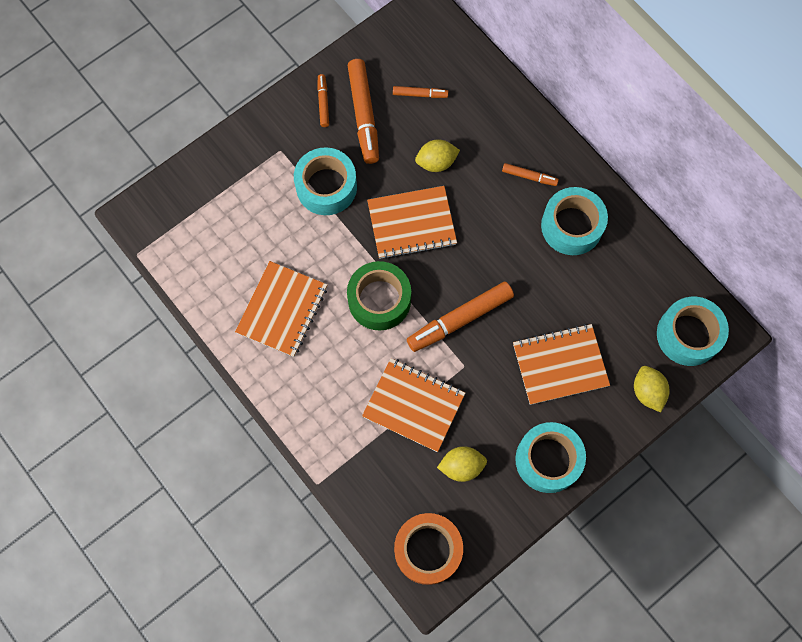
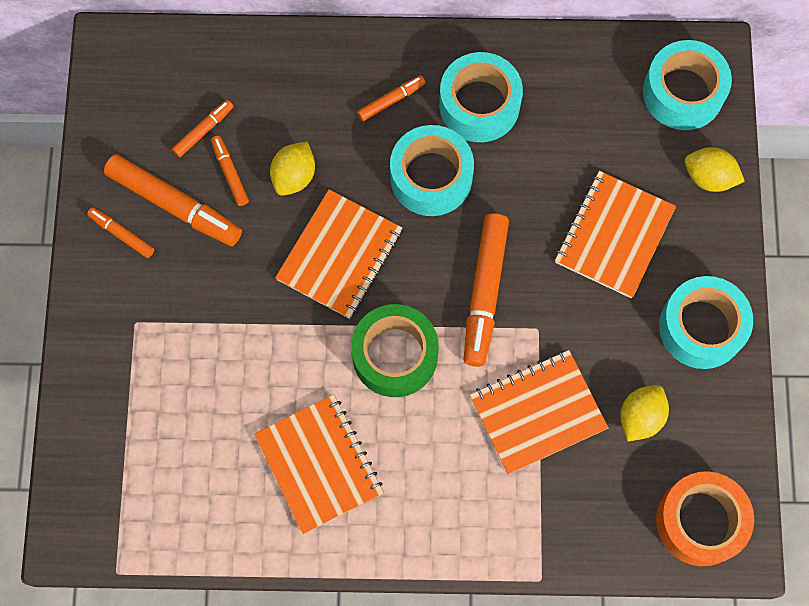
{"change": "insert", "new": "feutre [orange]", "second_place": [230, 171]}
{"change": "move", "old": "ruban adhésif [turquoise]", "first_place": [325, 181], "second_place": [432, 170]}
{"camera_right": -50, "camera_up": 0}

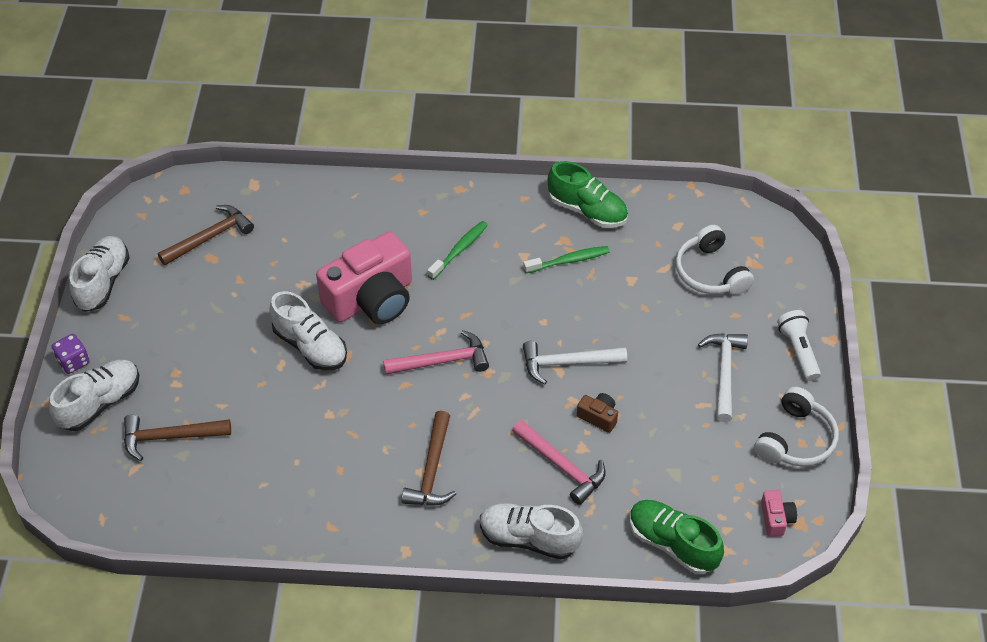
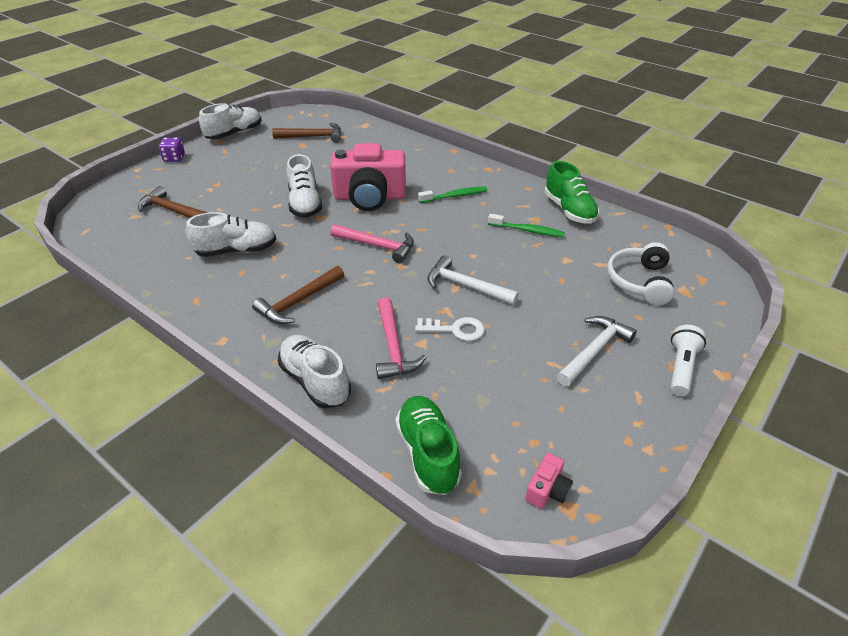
{"change": "delete", "old": "casque audio [blanc]", "first_place": [796, 427]}
{"change": "move", "old": "chaussure [blanc]", "first_place": [94, 395], "second_place": [231, 234]}
{"change": "replace", "old": "appareil photo [marron]", "new": "clé [blanc]", "first_place": [597, 413], "second_place": [450, 329]}
{"camera_right": 35, "camera_up": -10}

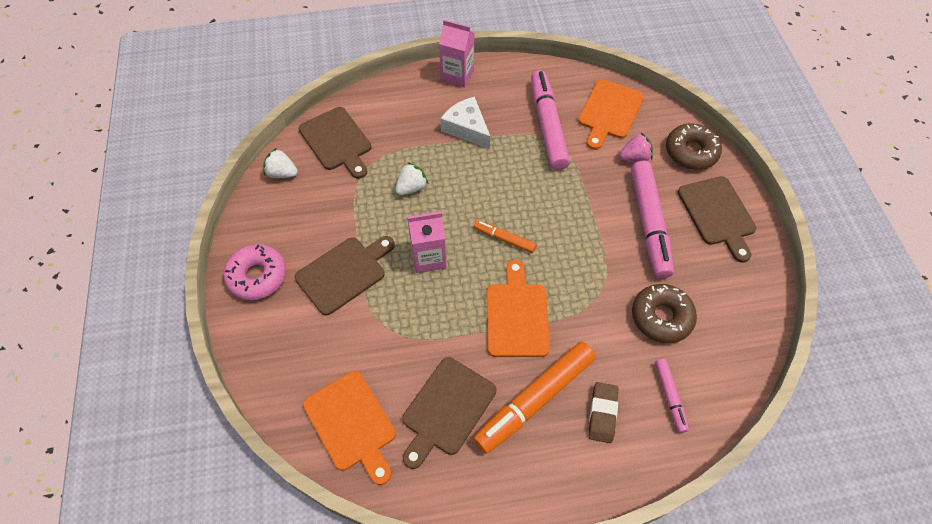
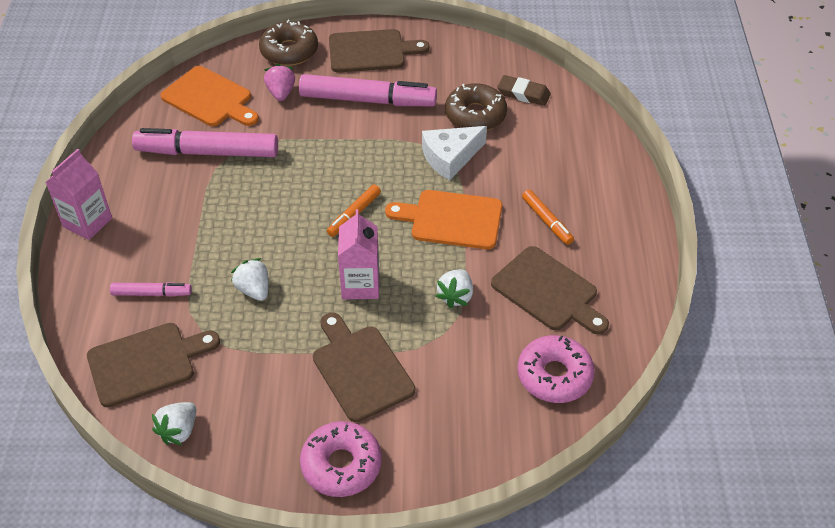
{"change": "insert", "new": "fraise [blanc]", "second_place": [454, 289]}
{"change": "move", "old": "fromage [blanc]", "first_place": [465, 123], "second_place": [454, 153]}
{"change": "move", "old": "gomme [marron]", "first_place": [603, 412], "second_place": [524, 90]}
{"change": "move", "old": "feutre [rose]", "first_place": [672, 396], "second_place": [151, 289]}
{"change": "replace", "old": "planche à découper [orange]", "new": "beignet [rose]", "first_place": [349, 428], "second_place": [556, 369]}
{"change": "resize", "old": "feutre [orange]", "first_place": [534, 398], "second_place": [548, 217], "factor": 0.5}
{"camera_right": -80, "camera_up": -10}

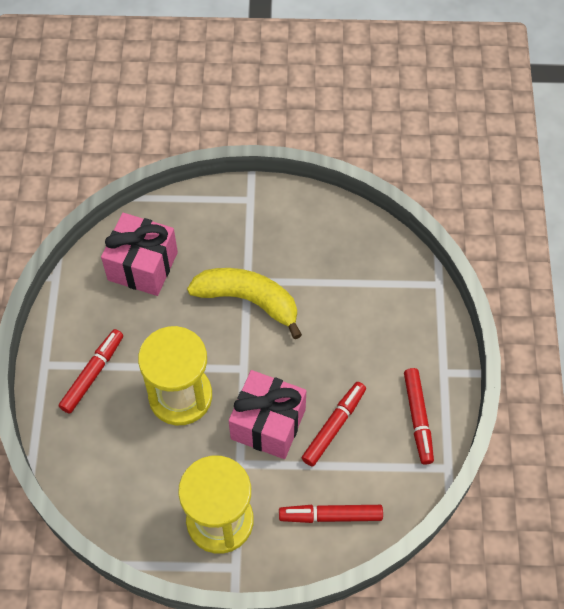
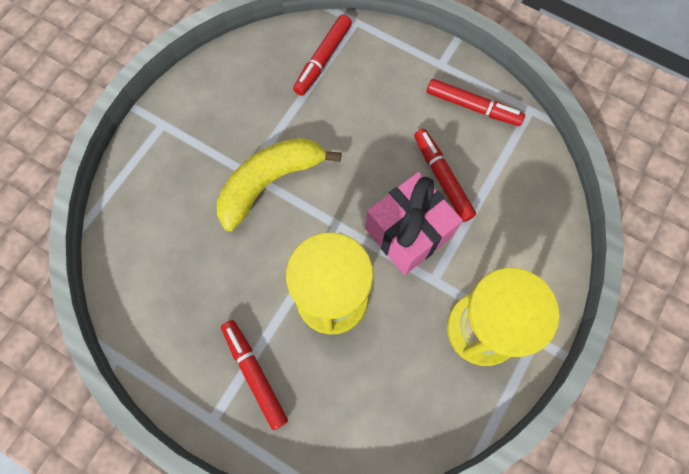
{"change": "delete", "old": "cadeau [rose]", "first_place": [139, 254]}
{"change": "move", "old": "feutre [rouge]", "first_place": [331, 514], "second_place": [322, 55]}
{"camera_right": -60, "camera_up": 10}

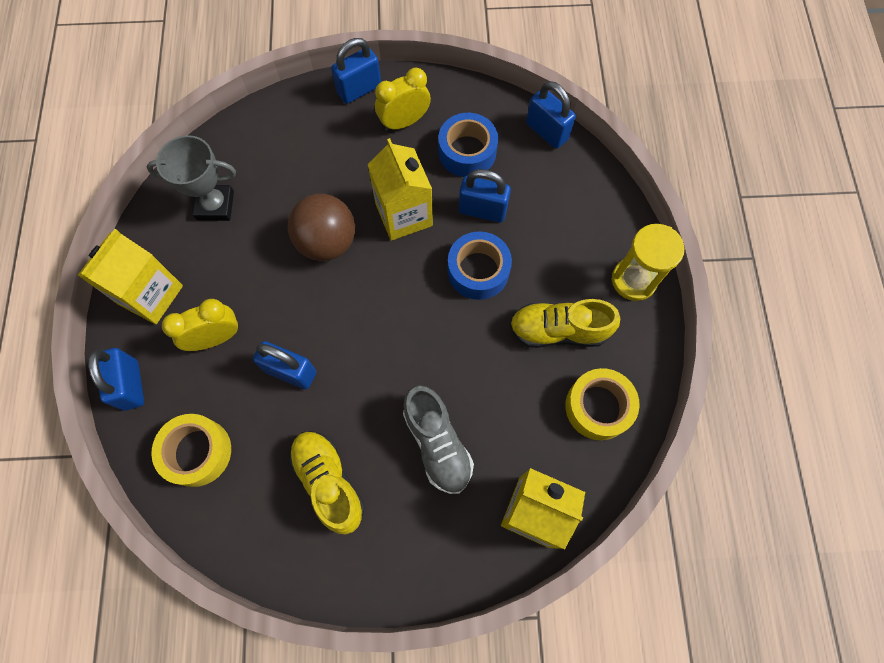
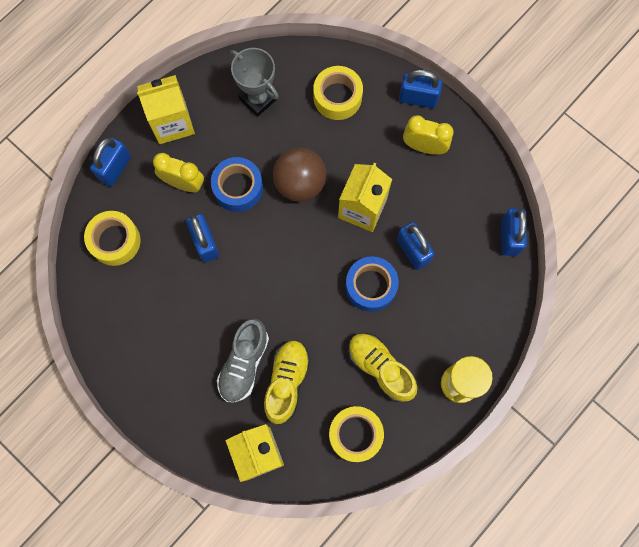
{"change": "insert", "new": "ruban adhésif [jaune]", "second_place": [338, 93]}
{"change": "move", "old": "chaussure [jaune]", "first_place": [326, 482], "second_place": [287, 382]}
{"change": "move", "old": "ruban adhésif [bleu]", "first_place": [468, 145], "second_place": [237, 184]}
{"camera_right": 45, "camera_up": 5}

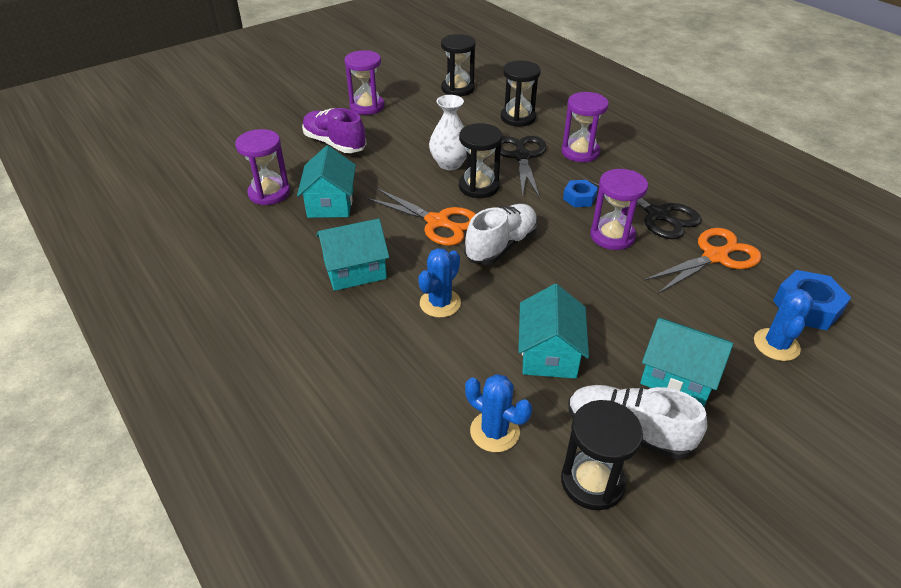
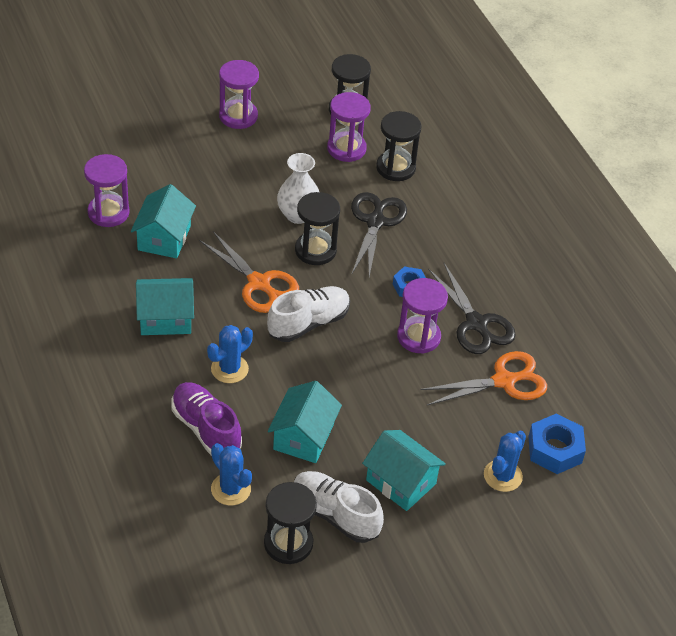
{"change": "move", "old": "chaussure [violet]", "first_place": [334, 130], "second_place": [206, 419]}
{"change": "move", "old": "sablier [violet]", "first_place": [585, 127], "second_place": [349, 127]}
{"camera_right": 10, "camera_up": 5}

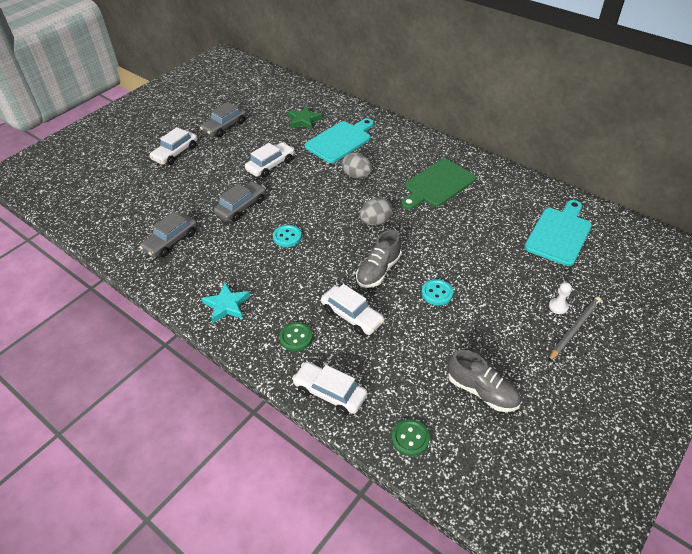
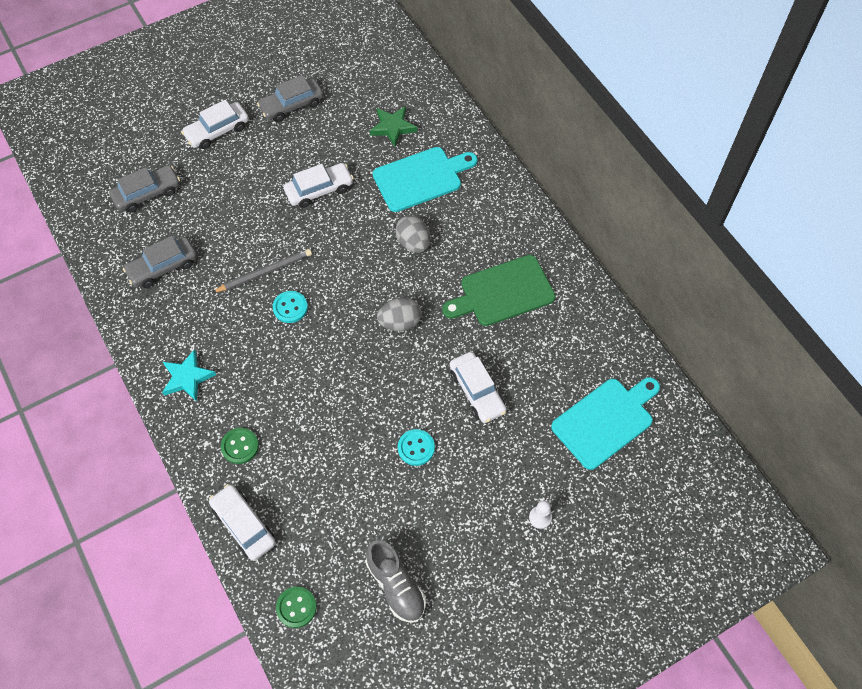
{"change": "delete", "old": "chaussure [gris]", "first_place": [379, 259]}
{"change": "move", "old": "voiture [gris]", "first_place": [240, 201], "second_place": [144, 189]}
{"change": "move", "old": "voiture [blanc]", "first_place": [353, 309], "second_place": [478, 387]}
{"change": "move", "old": "crayon [gris]", "first_place": [574, 329], "second_place": [262, 271]}
{"camera_right": 20, "camera_up": 15}

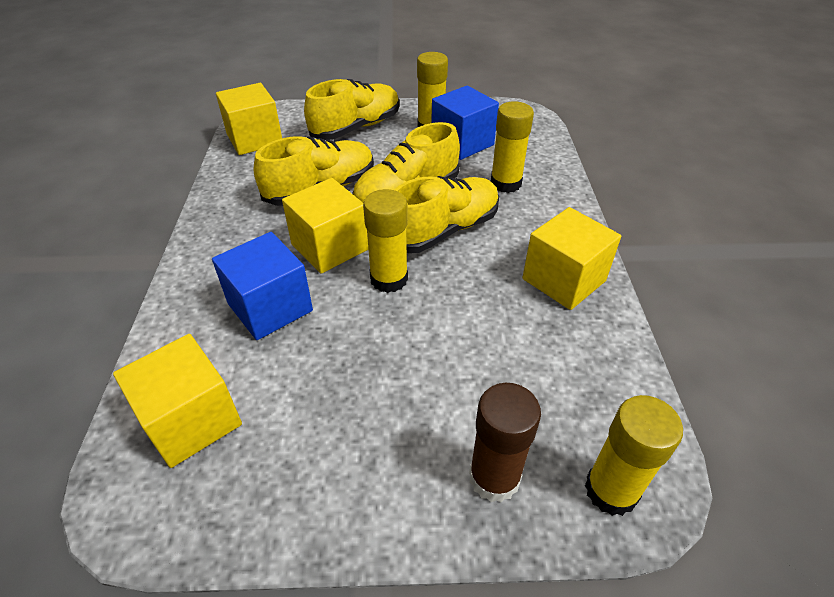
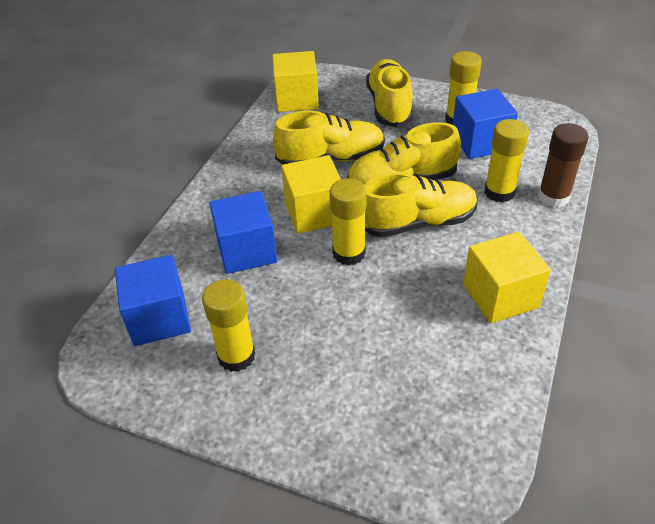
{"change": "move", "old": "bâton de colle [marron]", "first_place": [505, 443], "second_place": [563, 165]}
{"change": "move", "old": "bâton de colle [jaune]", "first_place": [634, 455], "second_place": [228, 325]}
{"change": "recolor", "old": "cube [jaune]", "new": "cube [bleu]", "first_place": [177, 401], "second_place": [153, 300]}
{"change": "rotate", "old": "chaussure [jaune]", "first_place": [352, 109], "second_place": [389, 93], "degrees": -75}
{"camera_right": 25, "camera_up": 0}

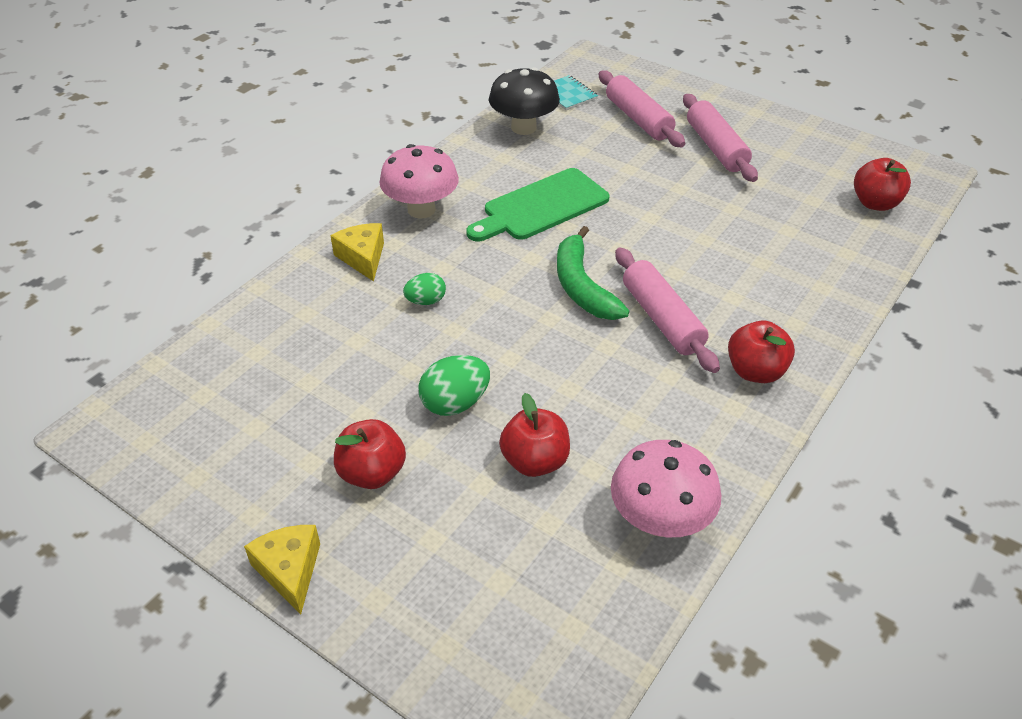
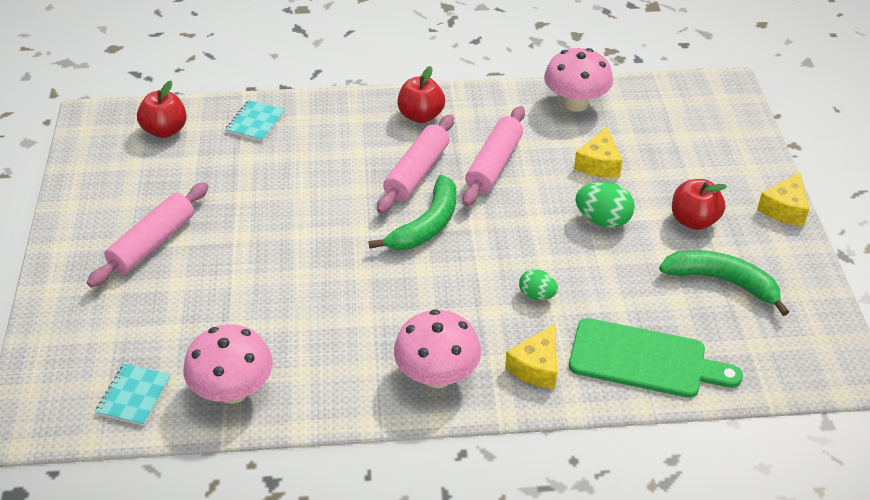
{"change": "insert", "new": "carnet [turquoise]", "second_place": [255, 121]}
{"change": "insert", "new": "banane [vert]", "second_place": [724, 283]}
{"change": "move", "old": "planche à découper [vert]", "first_place": [537, 204], "second_place": [656, 358]}
{"change": "move", "old": "rouleau à pâtisserie [rose]", "first_place": [642, 108], "second_place": [493, 156]}
{"change": "replace", "old": "pomme [rouge]", "new": "fromage [jaune]", "first_place": [534, 435], "second_place": [598, 152]}
{"change": "recolor", "old": "champignon [noir]", "new": "champignon [rose]", "first_place": [524, 101], "second_place": [228, 364]}
{"camera_right": -130, "camera_up": 0}

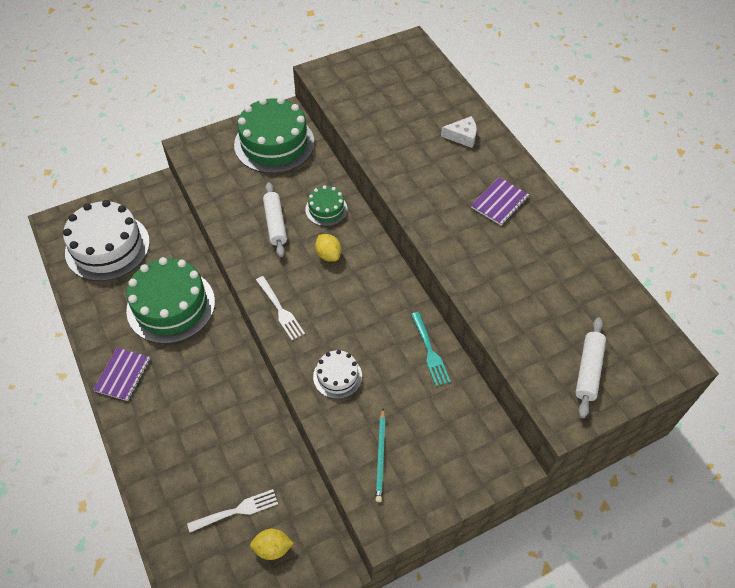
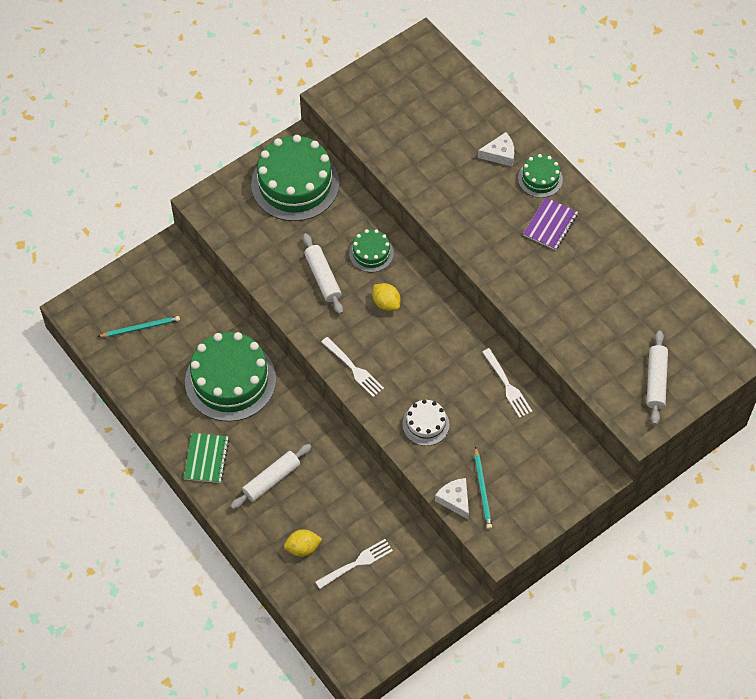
{"change": "insert", "new": "rouleau à pâtisserie [blanc]", "second_place": [271, 476]}
{"change": "insert", "new": "fromage [blanc]", "second_place": [452, 498]}
{"change": "insert", "new": "gâteau [vert]", "second_place": [540, 176]}
{"change": "move", "old": "citron [jaune]", "first_place": [272, 544], "second_place": [303, 543]}
{"change": "replace", "old": "gâteau [blanc]", "new": "crayon [turquoise]", "first_place": [106, 240], "second_place": [139, 326]}
{"change": "recolor", "old": "carnet [violet]", "new": "carnet [vert]", "first_place": [121, 374], "second_place": [206, 458]}
{"change": "recolor", "old": "fourchette [turquoise]", "new": "fourchette [blanc]", "first_place": [431, 349], "second_place": [507, 383]}
{"camera_right": -10, "camera_up": 5}

